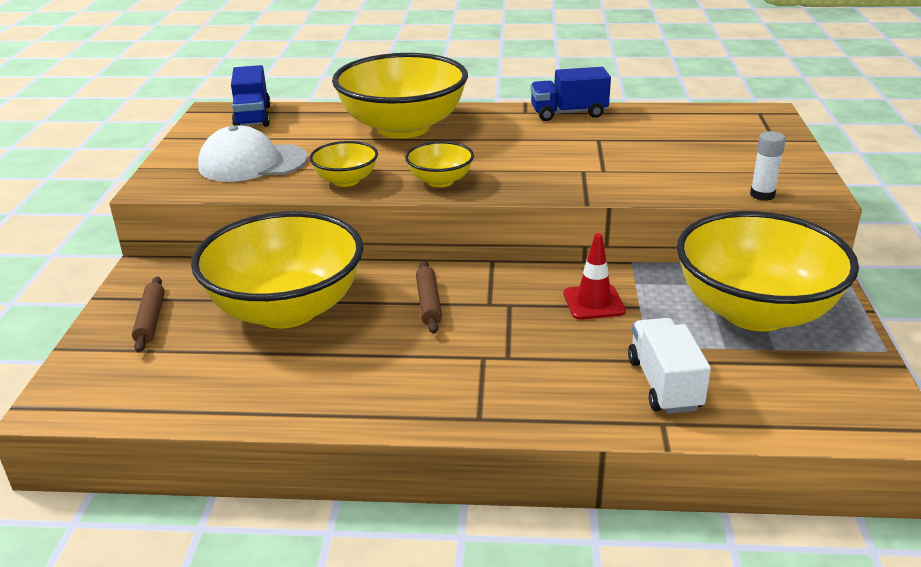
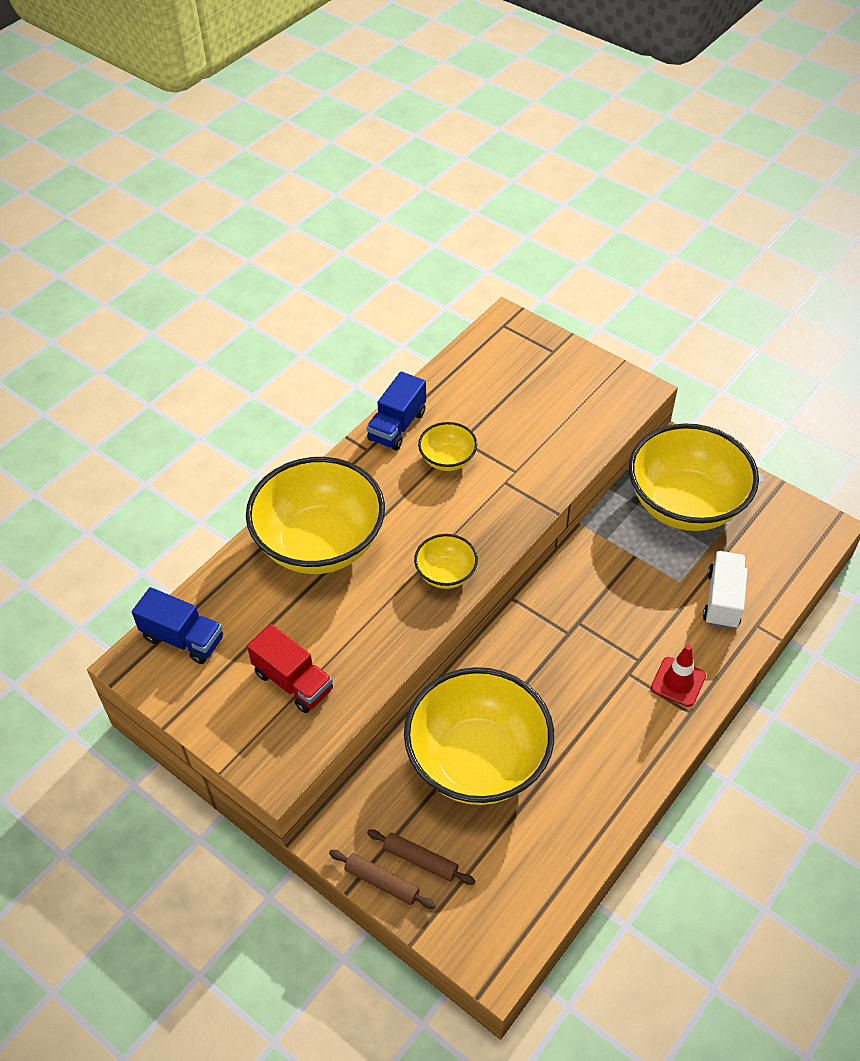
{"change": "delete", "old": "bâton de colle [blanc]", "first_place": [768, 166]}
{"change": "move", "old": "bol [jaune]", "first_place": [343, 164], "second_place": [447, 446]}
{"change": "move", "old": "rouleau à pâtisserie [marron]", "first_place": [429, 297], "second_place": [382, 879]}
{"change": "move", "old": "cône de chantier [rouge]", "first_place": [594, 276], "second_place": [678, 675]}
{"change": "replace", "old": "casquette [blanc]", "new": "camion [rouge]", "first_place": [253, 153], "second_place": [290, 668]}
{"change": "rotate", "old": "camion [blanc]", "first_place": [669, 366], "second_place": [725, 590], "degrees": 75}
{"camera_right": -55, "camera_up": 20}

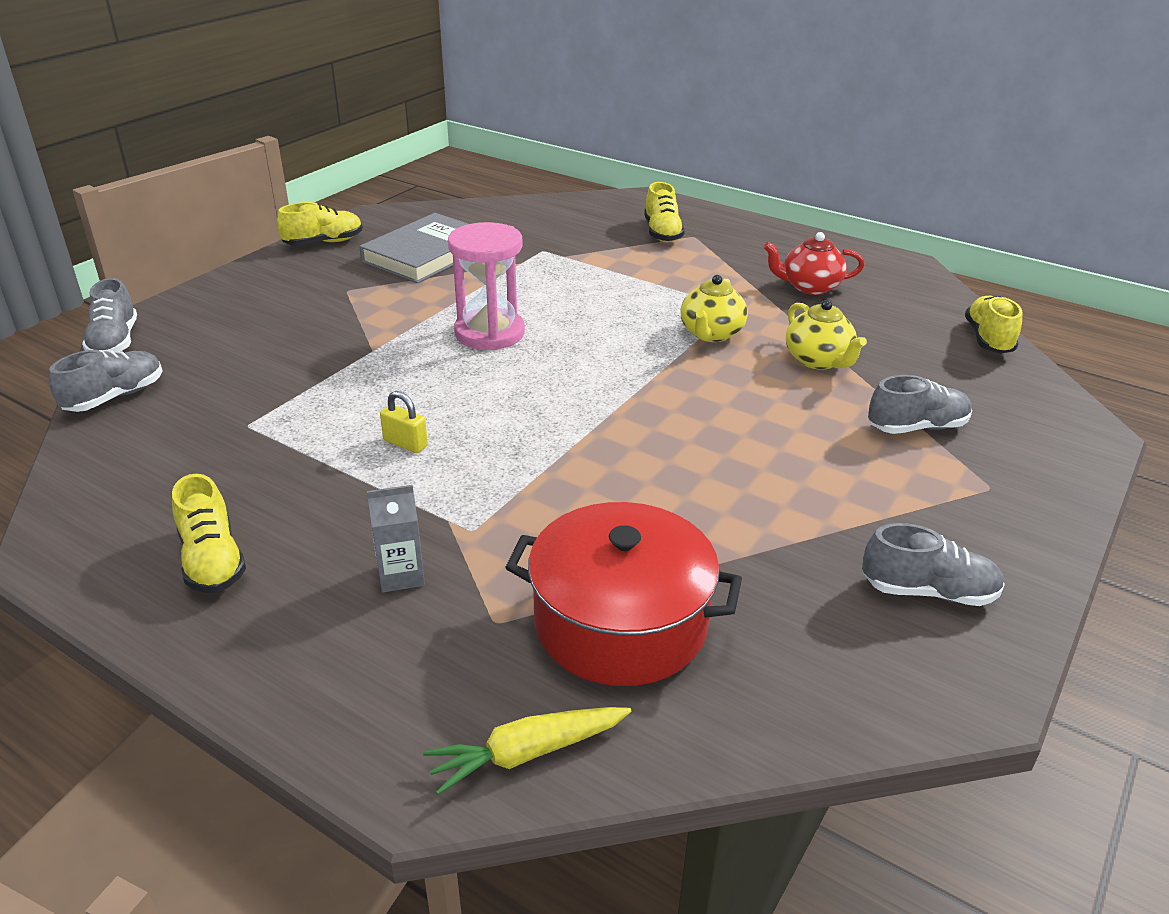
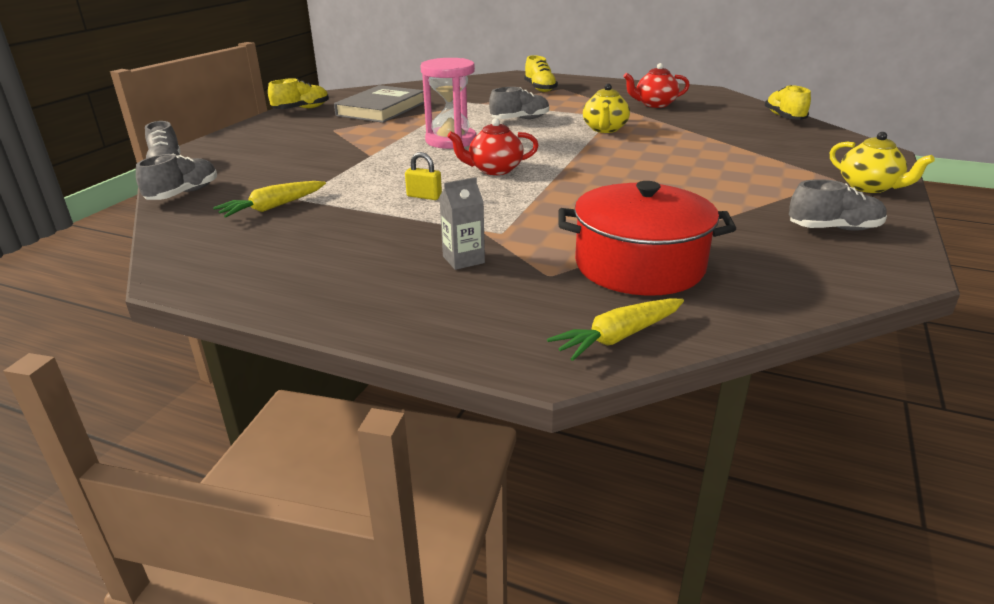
{"change": "delete", "old": "chaussure [jaune]", "first_place": [209, 533]}
{"change": "insert", "new": "carotte [jaune]", "second_place": [269, 199]}
{"change": "insert", "new": "théière [rouge]", "second_place": [493, 146]}
{"change": "move", "old": "théière [jaune]", "first_place": [826, 335], "second_place": [882, 162]}
{"change": "move", "old": "chaussure [gris]", "first_place": [920, 404], "second_place": [519, 103]}
{"camera_right": -10, "camera_up": -5}

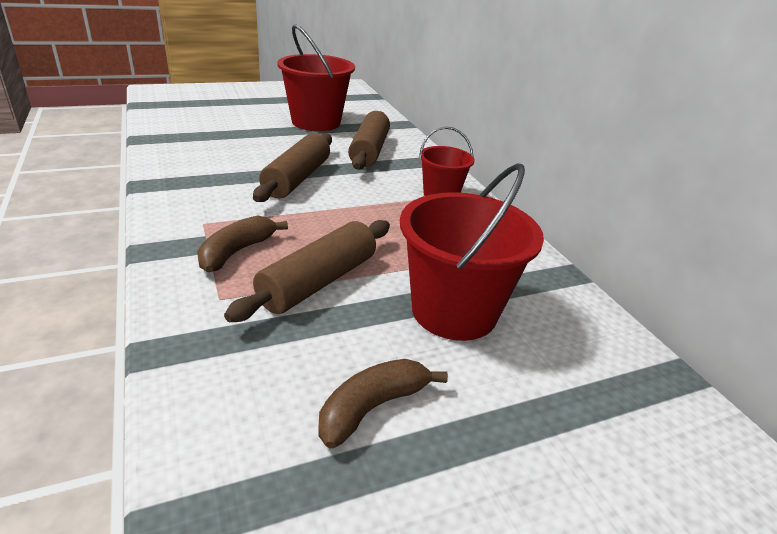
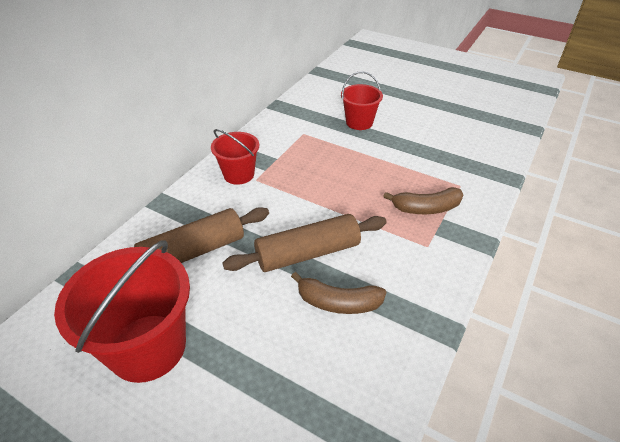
{"change": "delete", "old": "rouleau à pâtisserie [marron]", "first_place": [307, 271]}
{"change": "move", "old": "banane [marron]", "first_place": [383, 403], "second_place": [338, 293]}
{"change": "resize", "old": "seau [rouge]", "first_place": [472, 252], "second_place": [362, 100], "factor": 0.58}
{"camera_right": -125, "camera_up": 10}

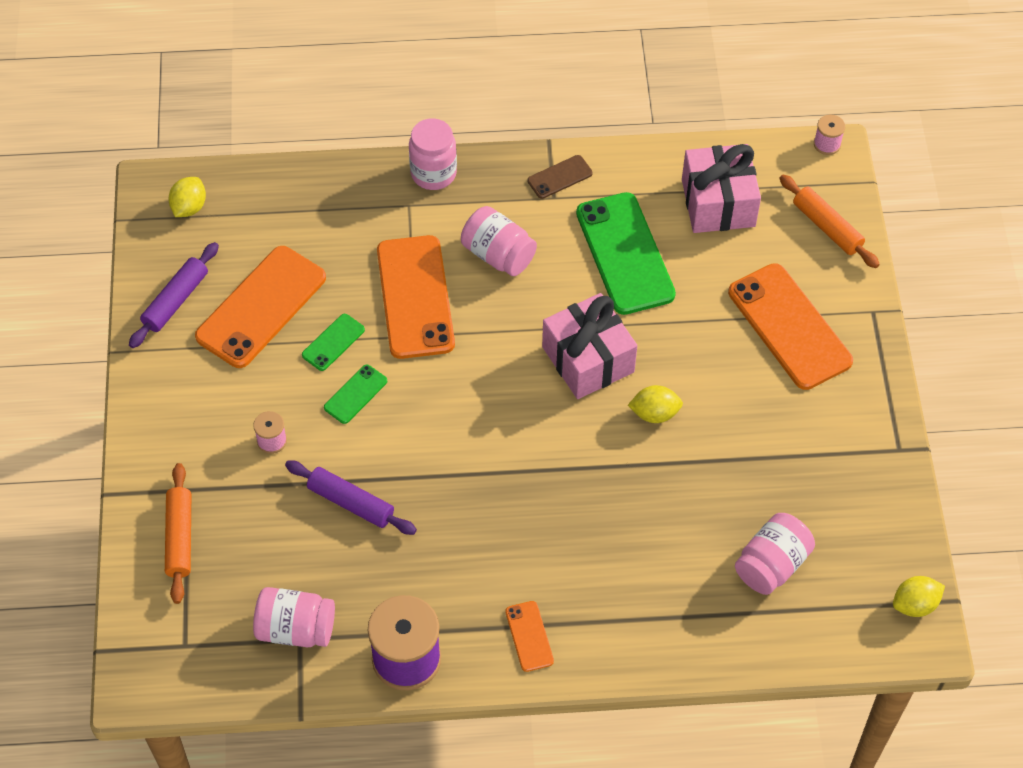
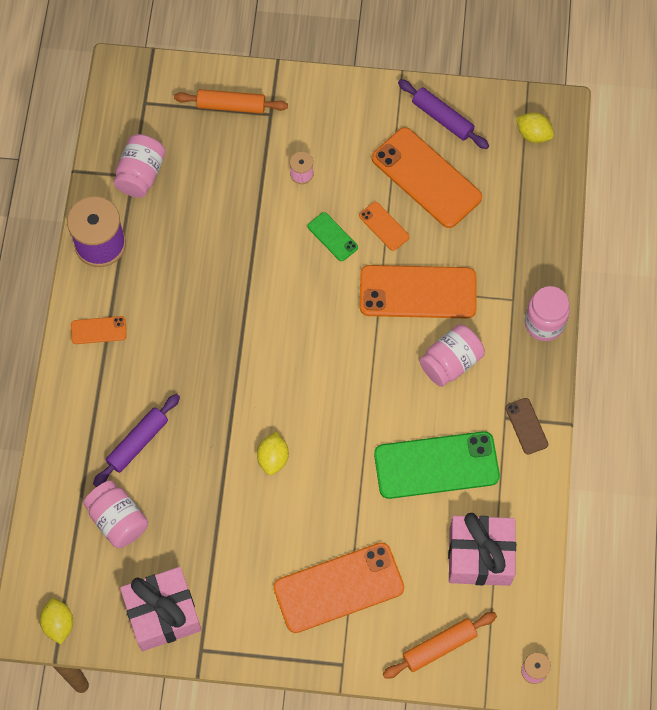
{"change": "move", "old": "rouleau à pâtisserie [violet]", "first_place": [351, 497], "second_place": [136, 440]}
{"change": "move", "old": "cadeau [rose]", "first_place": [589, 346], "second_place": [161, 609]}
{"change": "recolor", "old": "téléphone [vert]", "new": "téléphone [orange]", "first_place": [333, 342], "second_place": [384, 226]}
{"camera_right": 100, "camera_up": 10}

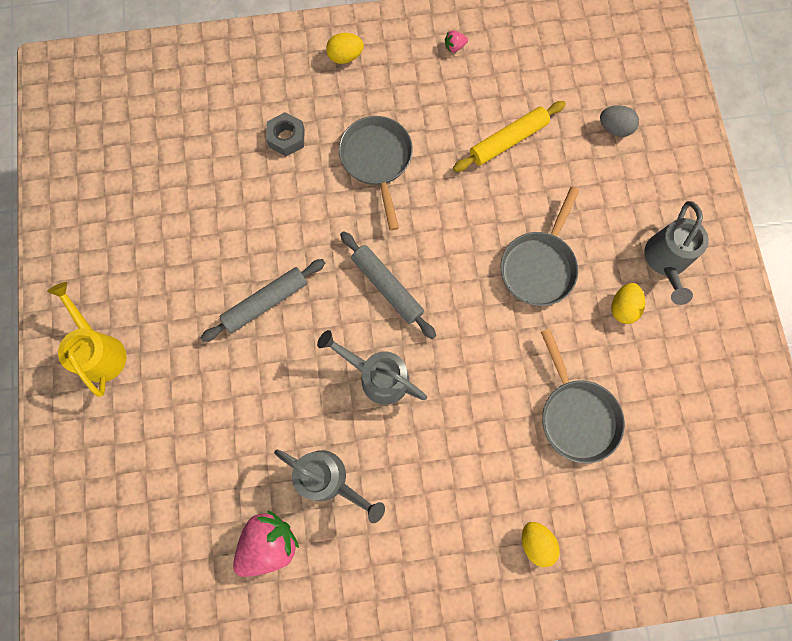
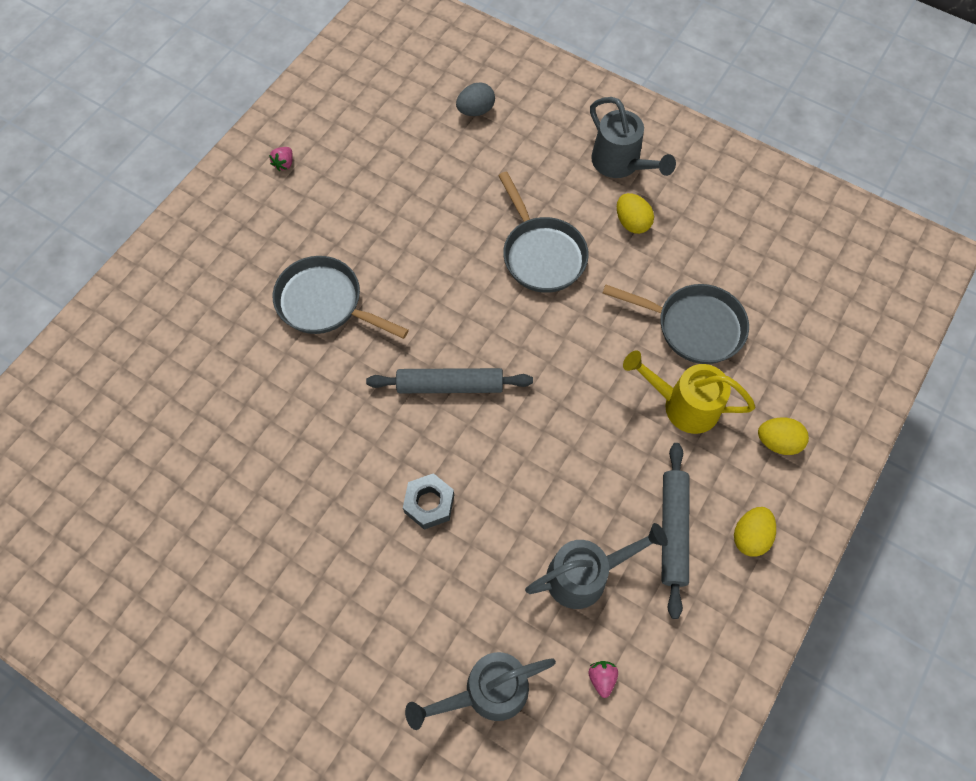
{"change": "delete", "old": "rouleau à pâtisserie [jaune]", "first_place": [509, 136]}
{"change": "move", "old": "arrosoir [jaune]", "first_place": [87, 339], "second_place": [689, 392]}
{"change": "move", "old": "rouleau à pâtisserie [gris]", "first_place": [263, 300], "second_place": [675, 531]}
{"change": "move", "old": "écrou [gris]", "first_place": [285, 134], "second_place": [428, 501]}
{"change": "move", "old": "arrosoir [gris]", "first_place": [372, 367], "second_place": [480, 691]}
{"change": "move", "old": "œuf [jaune]", "first_place": [345, 48], "second_place": [755, 532]}
{"change": "resize", "old": "fraise [rose]", "first_place": [266, 544], "second_place": [603, 679], "factor": 0.43}
{"camera_right": -50, "camera_up": -10}

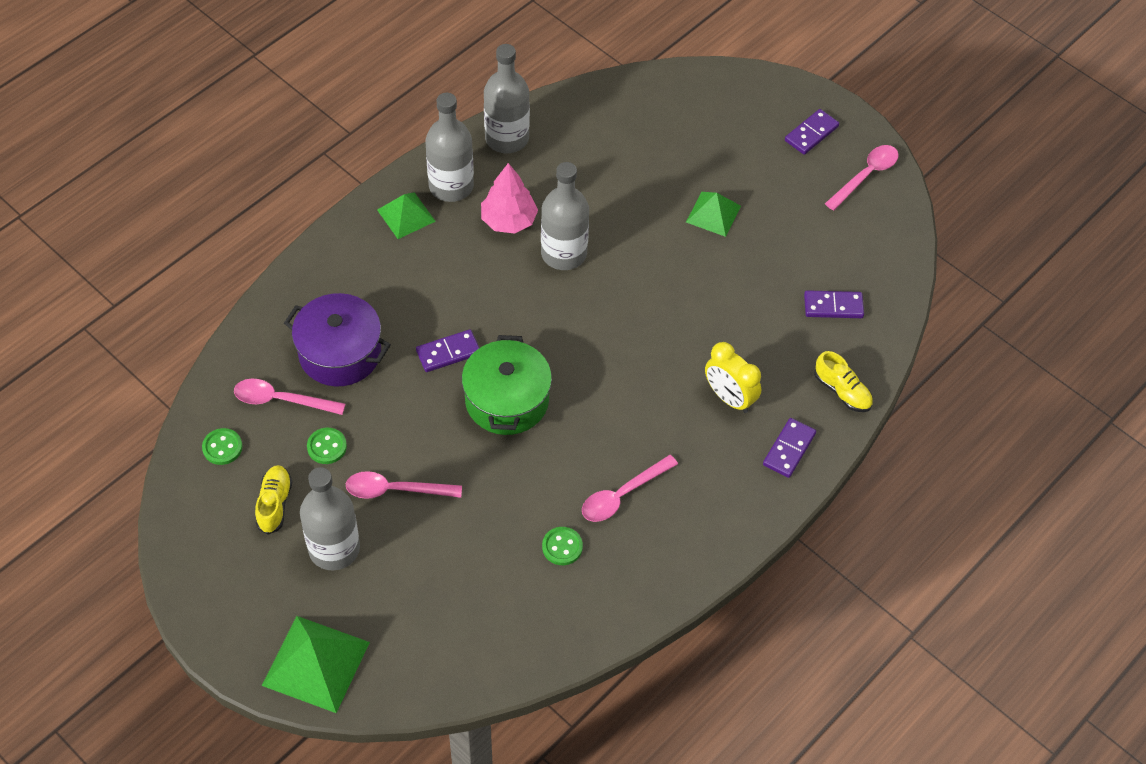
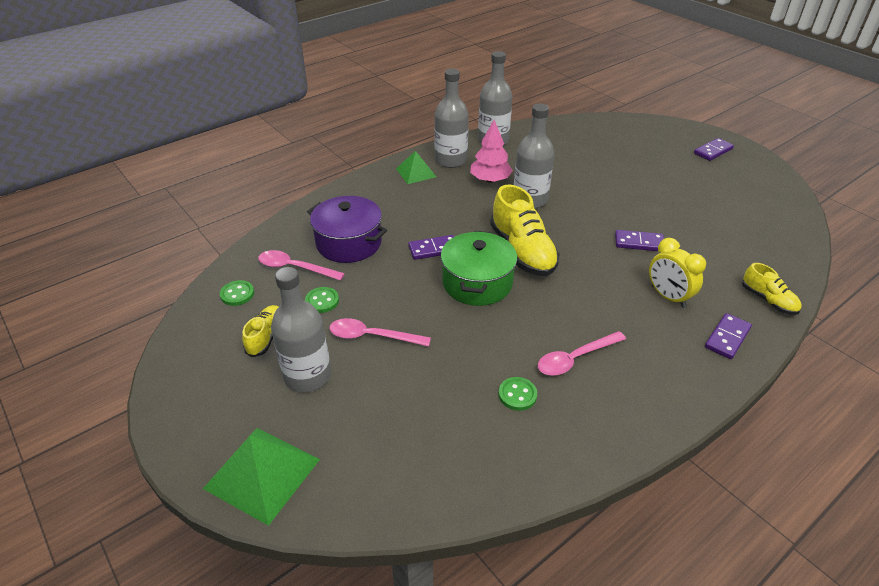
{"change": "delete", "old": "pyramide [vert]", "first_place": [713, 214]}
{"change": "delete", "old": "cuillère [rose]", "first_place": [861, 178]}
{"change": "insert", "new": "chaussure [jaune]", "second_place": [524, 230]}
{"change": "move", "old": "domino [violet]", "first_place": [834, 304], "second_place": [639, 240]}
{"camera_right": 10, "camera_up": -15}

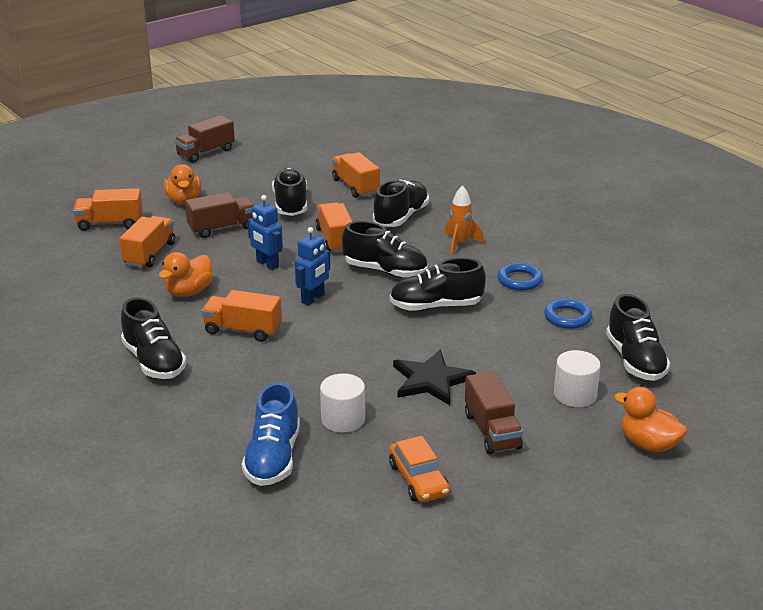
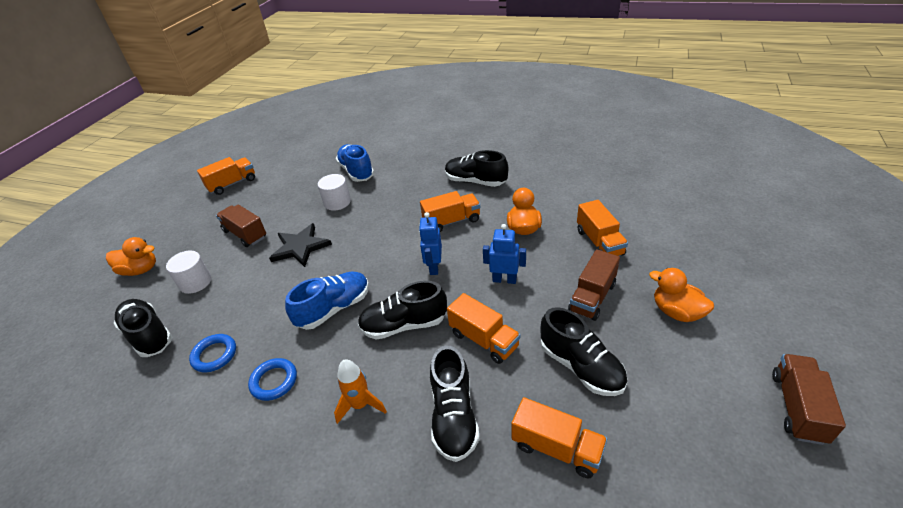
{"change": "delete", "old": "voiture [orange]", "first_place": [419, 469]}
{"change": "move", "old": "camion [orange]", "first_place": [108, 209], "second_place": [226, 176]}
{"change": "recolor", "old": "chaussure [noir]", "new": "chaussure [bleu]", "first_place": [438, 284], "second_place": [327, 300]}
{"camera_right": 150, "camera_up": 10}

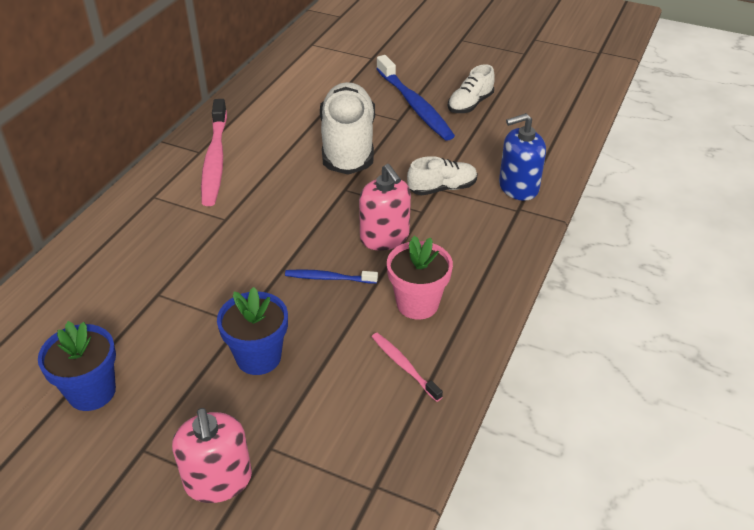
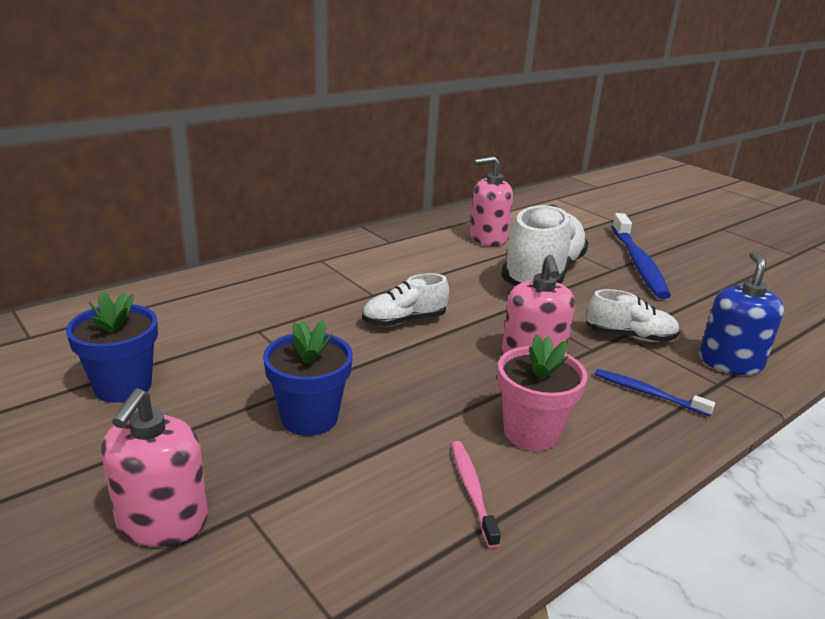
{"change": "delete", "old": "brosse à dents [rose]", "first_place": [214, 152]}
{"change": "insert", "new": "distributeur de savon [rose]", "second_place": [491, 201]}
{"change": "move", "old": "brosse à dents [bleu]", "first_place": [331, 276], "second_place": [655, 393]}
{"change": "move", "old": "chaussure [blanc]", "first_place": [471, 89], "second_place": [405, 300]}
{"change": "rotate", "old": "distributeur de savon [bleu]", "first_place": [522, 157], "second_place": [741, 313], "degrees": 90}
{"camera_right": 25, "camera_up": -15}

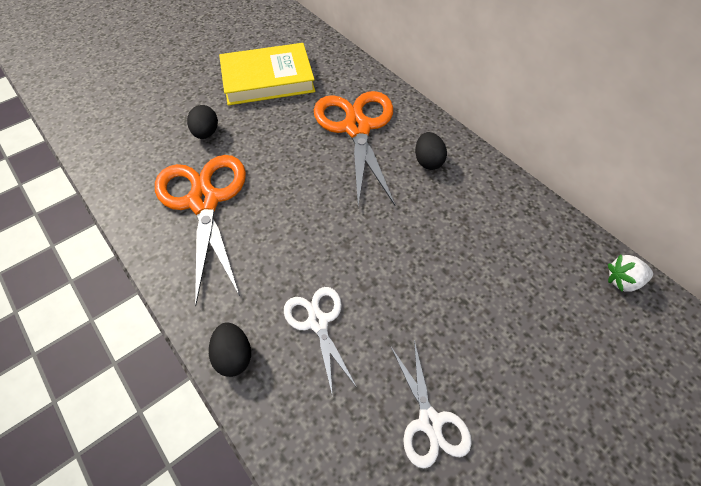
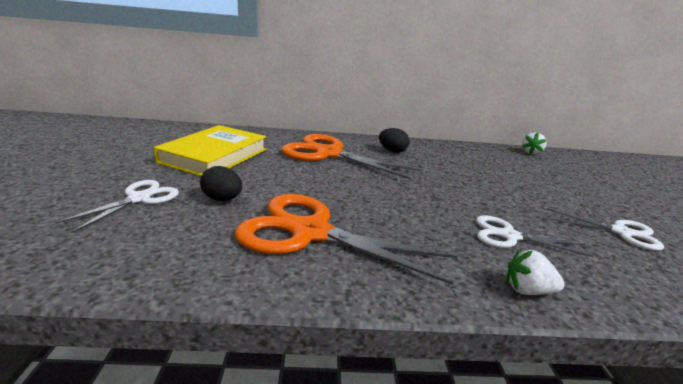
{"change": "insert", "new": "ciseaux [blanc]", "second_place": [117, 206]}
{"change": "replace", "old": "œuf [noir]", "new": "fraise [blanc]", "first_place": [230, 349], "second_place": [535, 271]}
{"camera_right": -55, "camera_up": -30}

